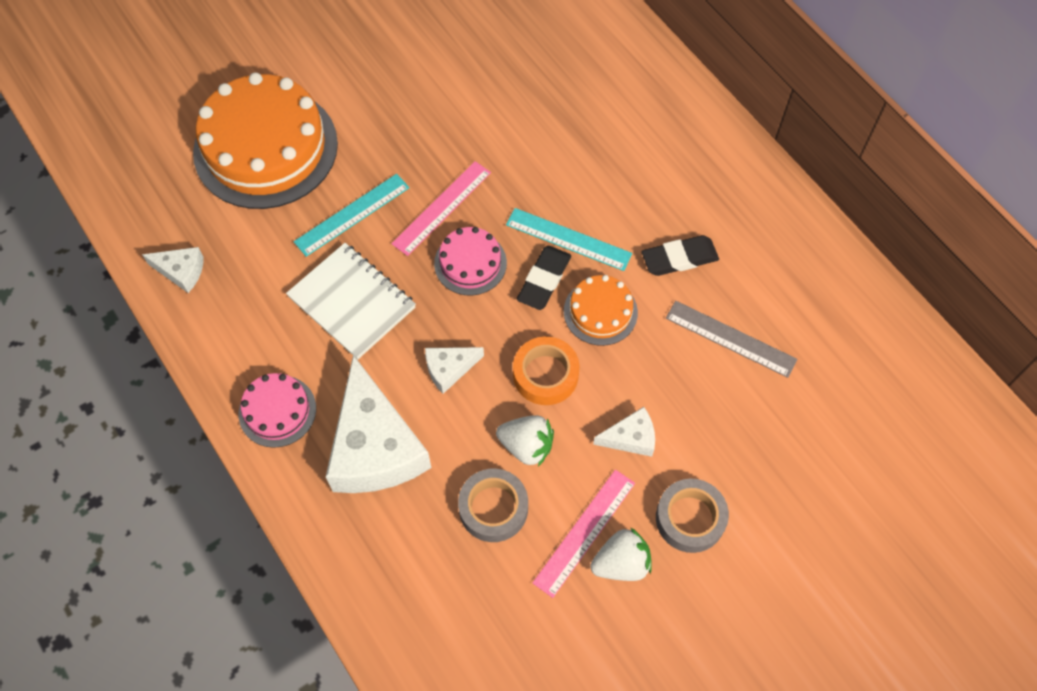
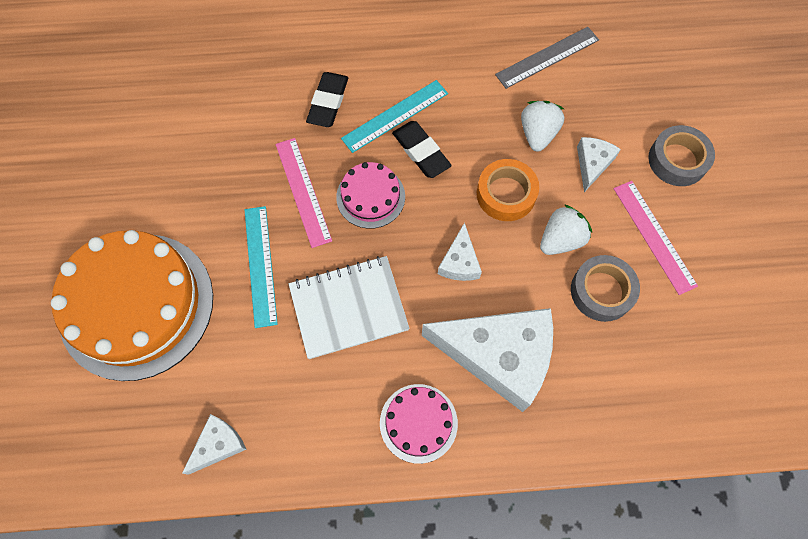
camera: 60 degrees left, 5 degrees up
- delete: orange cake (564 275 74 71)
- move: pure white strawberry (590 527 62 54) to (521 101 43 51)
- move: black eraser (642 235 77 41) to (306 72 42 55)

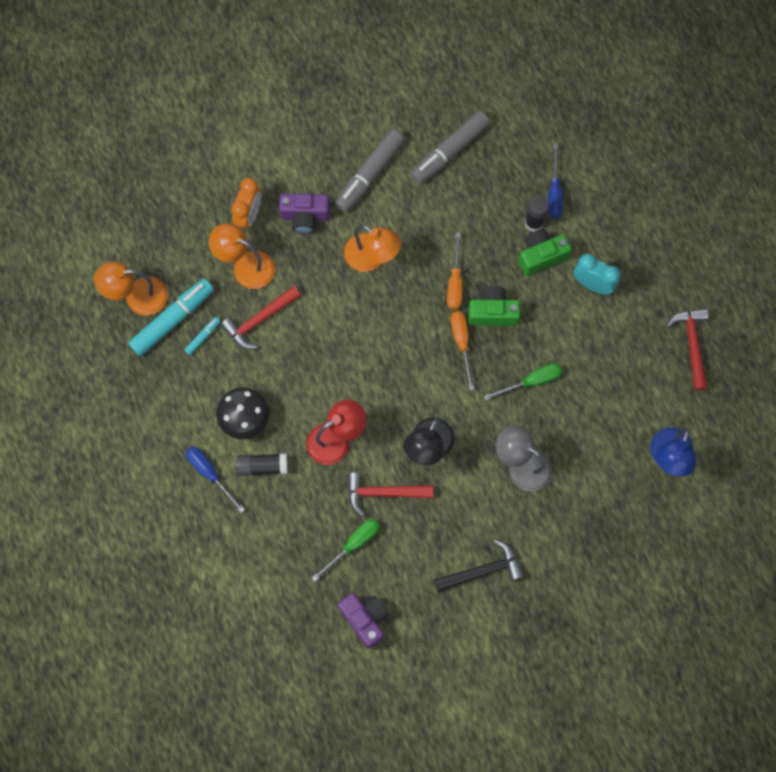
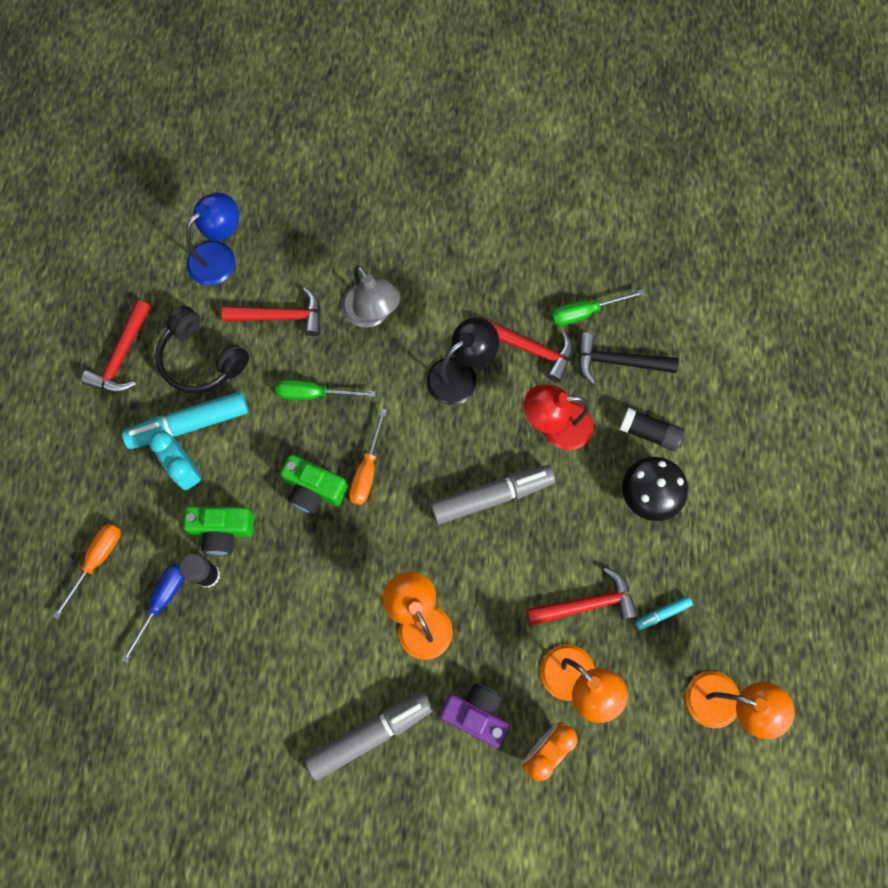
camera: 155 degrees left, 0 degrees up
- delete: blue hand screwdriver (186 447 59 66)
- delete: purple photo camera (338 593 51 55)
- insert: black headphones (155 306 94 87)
- insert: red claw hammer (222 287 99 49)
- move: turquoise felt pen (128 279 86 78) to (122 392 126 57)
- move: grey felt pen (411 111 79 73) to (430 465 125 60)
- move: black claw hammer (434 539 90 54) to (578 333 101 51)
- move: orange hand screwdriver (447 232 16 78) to (53 523 68 96)

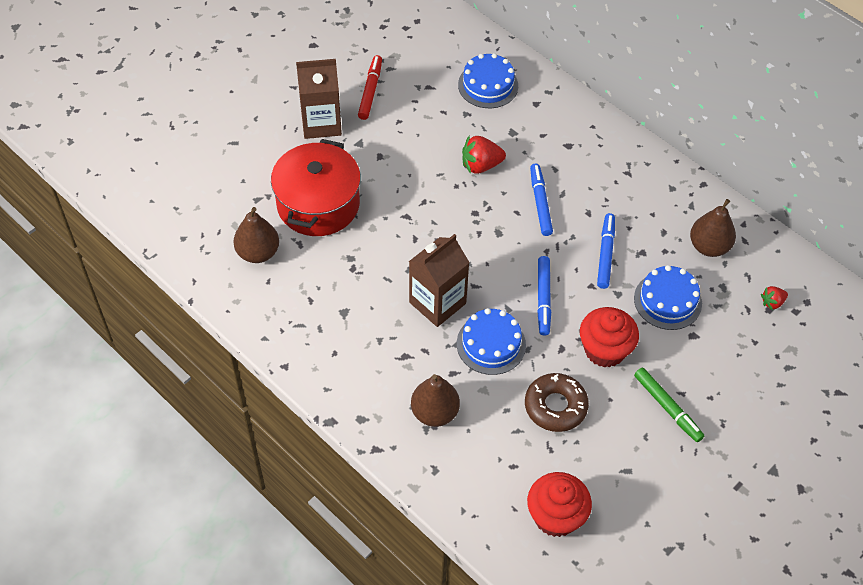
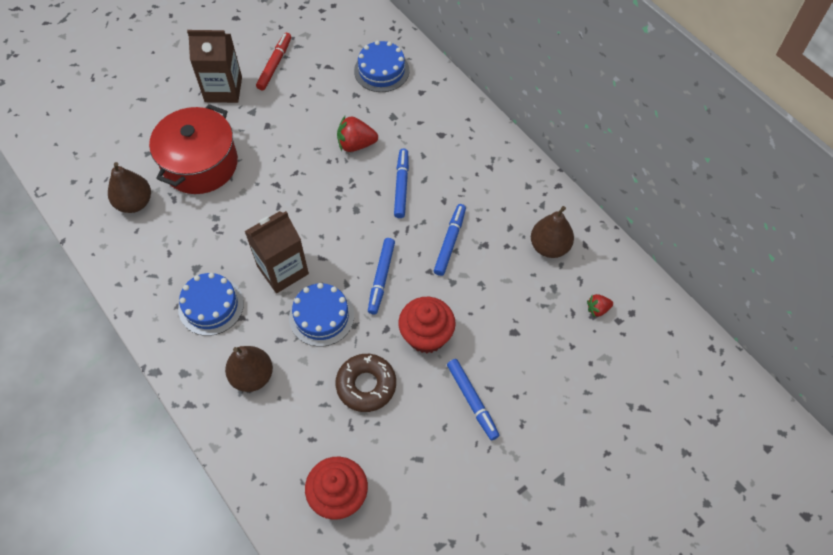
camera: 10 degrees right, 5 degrees up
- move: blue cake (634 265 68 65) to (178 273 66 63)
- recolor: green felt pen (634 367 70 75) to blue felt pen (447 359 52 81)

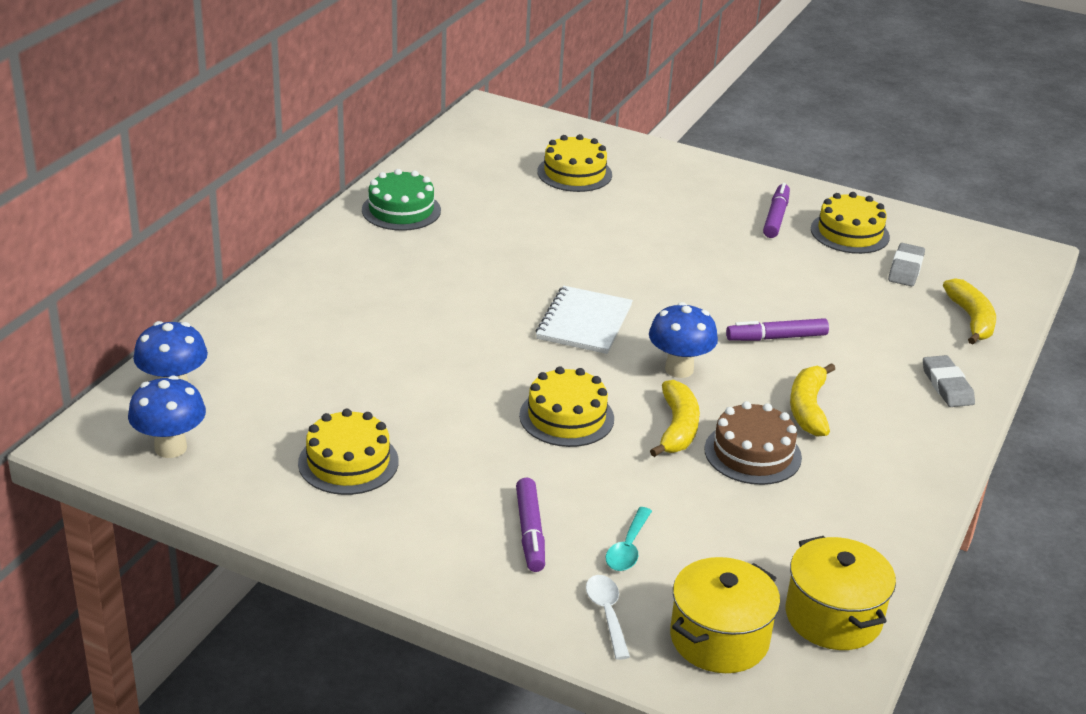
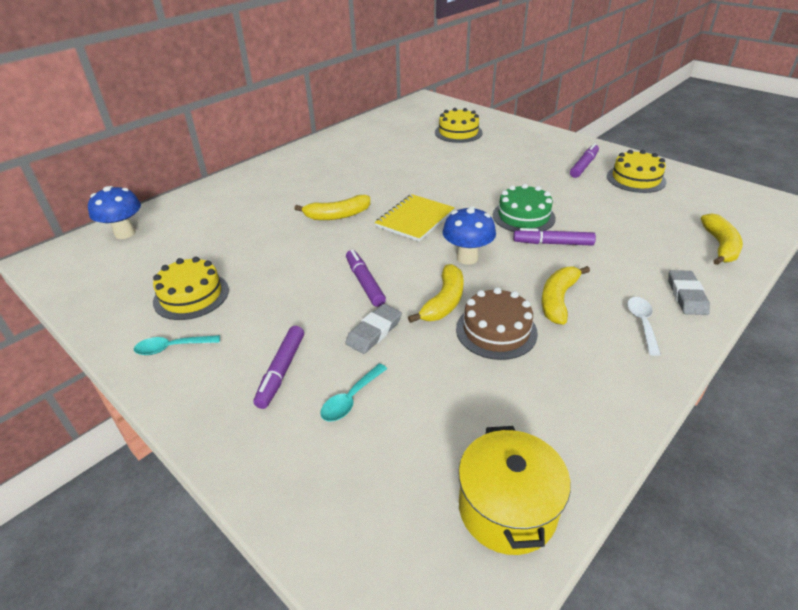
camera: 20 degrees right, 5 degrees up
- delete: blue mushroom (128 375 78 83)
- delete: yellow pot (670 557 110 116)
- insert: turquoise teaspoon (134 335 86 20)
- insert: yellow toy banana (294 195 76 25)
- move: green cake (362 169 79 62) to (493 184 63 48)
- move: pure white teaspoon (586 575 44 85) to (627 297 34 59)
- move: grey eraser (888 243 37 43) to (345 304 57 50)
- replace: yellow cake (519 366 95 81) to purple felt pen (346 249 40 58)
- recolor: pure white notebook (536 286 97 68) to yellow notebook (375 194 80 48)

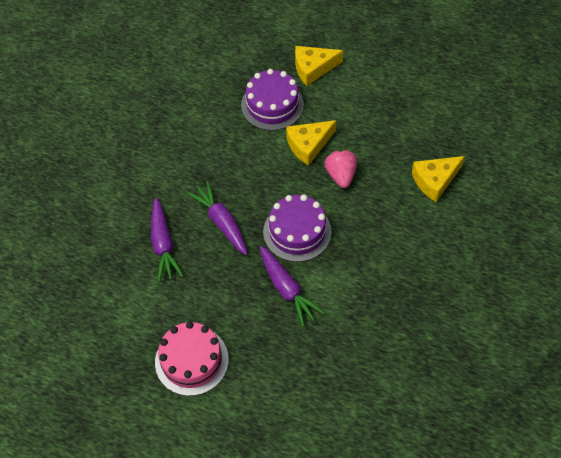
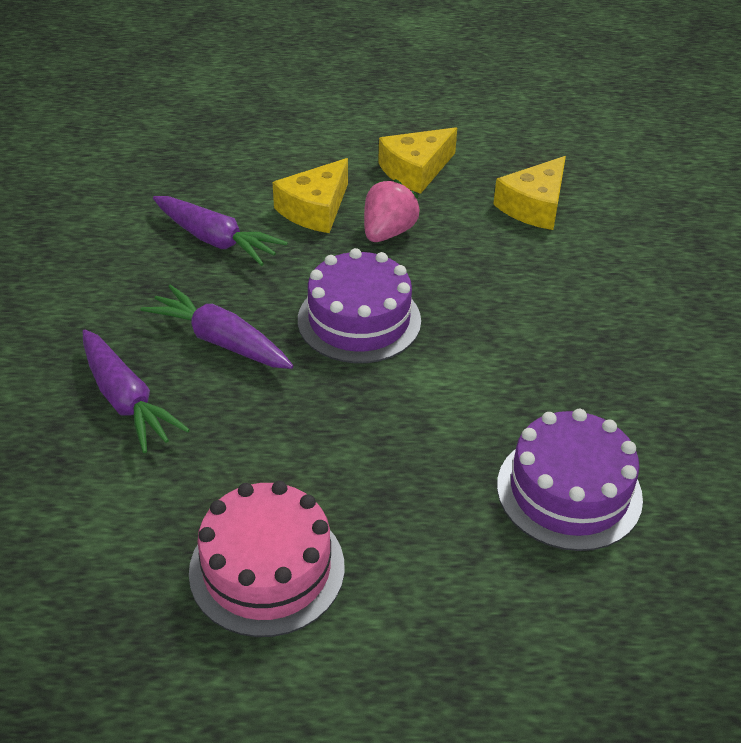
camera: 25 degrees left, 15 degrees down
- move: purple cake (241 69 63 62) to (497 409 146 142)
- move: purple toy carrot (259 246 66 81) to (153 196 135 70)
- move: yellow piece of cheese (295 46 48 40) to (378 127 79 67)
- rotate: pink strawberry (324 150 34 38) = (364 179 56 63) 60 degrees clockwise

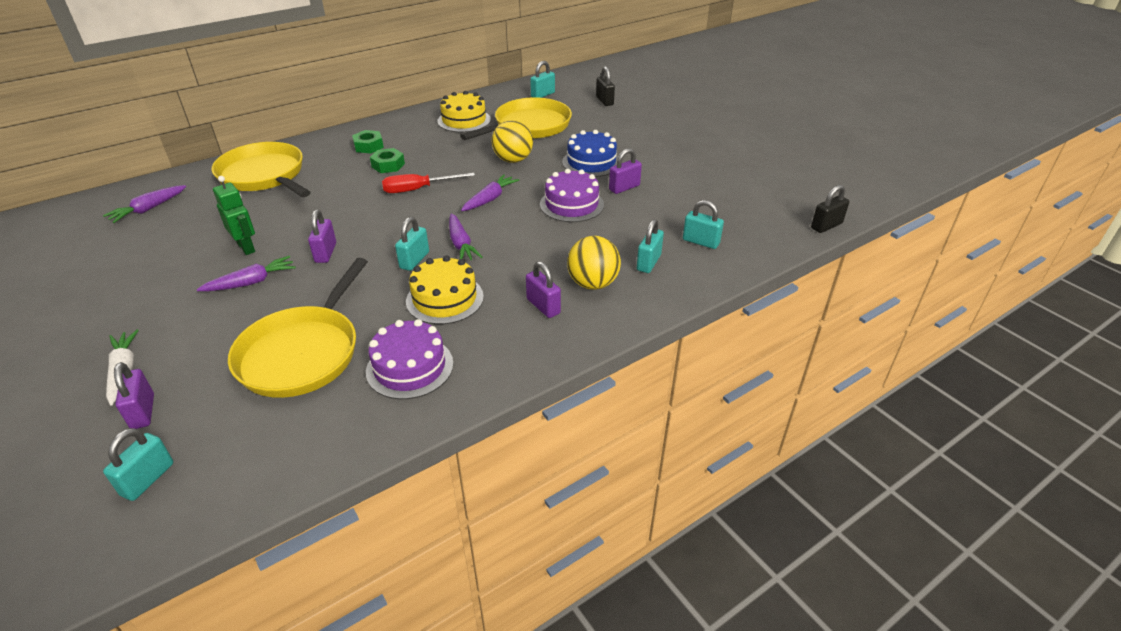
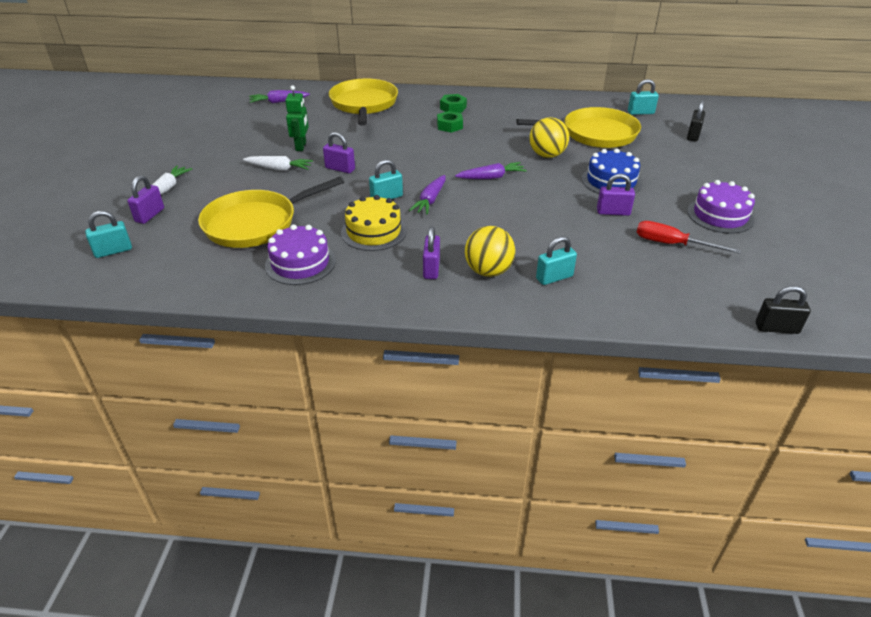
camera: 40 degrees right, 0 degrees up
- delete: yellow cake (438 91 53 42)
- delete: turquoise padlock (683 200 41 49)
- move: red hand screwdriver (382 173 93 20) to (636 221 105 33)
- move: purple cake (540 169 64 53) to (687 180 68 54)
- recolor: purple toy carrot (197 256 99 35) to pure white toy carrot (243 156 70 15)
- rotate: purple padlock (308 210 28 53) = (323 132 32 41) 75 degrees clockwise

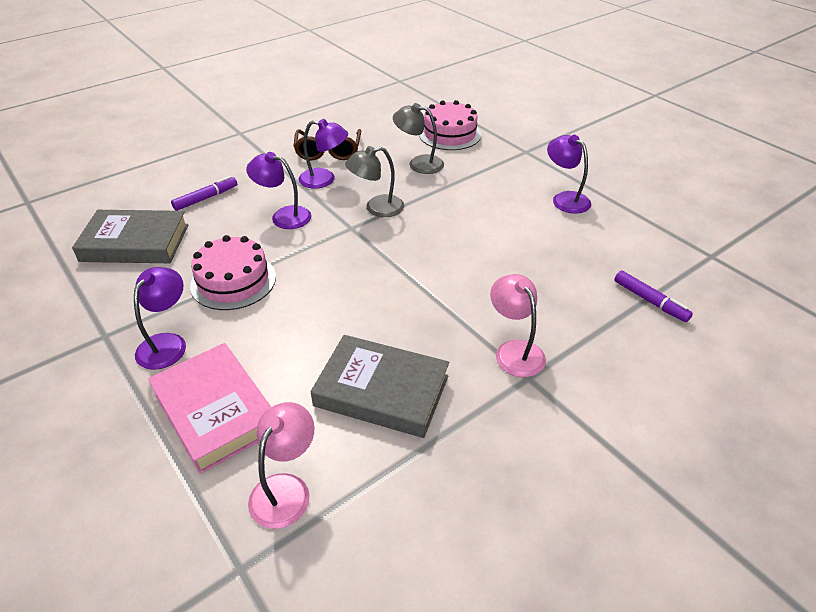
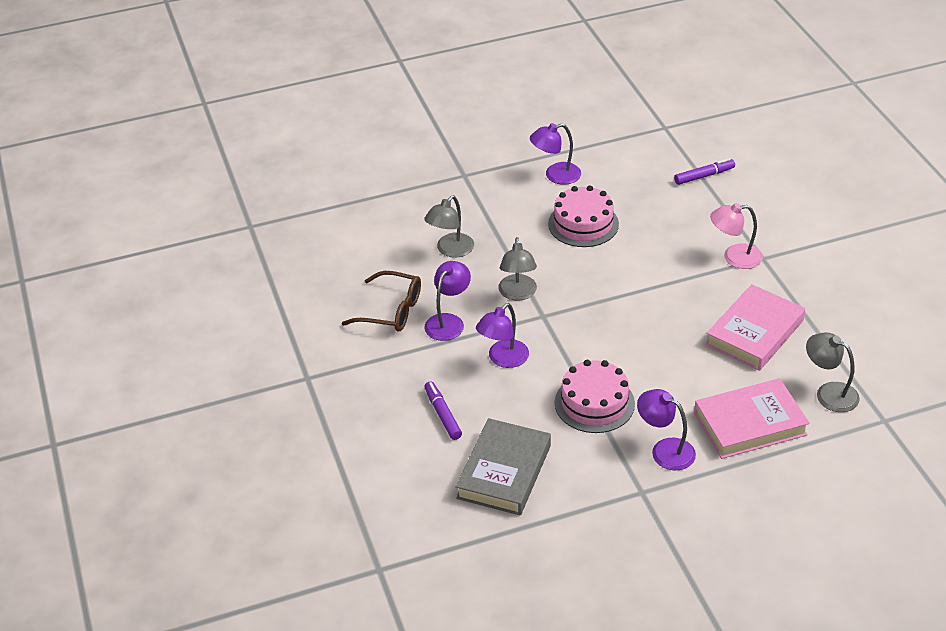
camera: 70 degrees left, 0 degrees up
- move: pink cake (419 100 62 50) to (548 185 71 62)
- recolor: pink lamp (248 402 66 127) to grey lamp (806 332 54 80)
- recolor: grey book (311 335 138 103) to pink book (705 284 100 87)

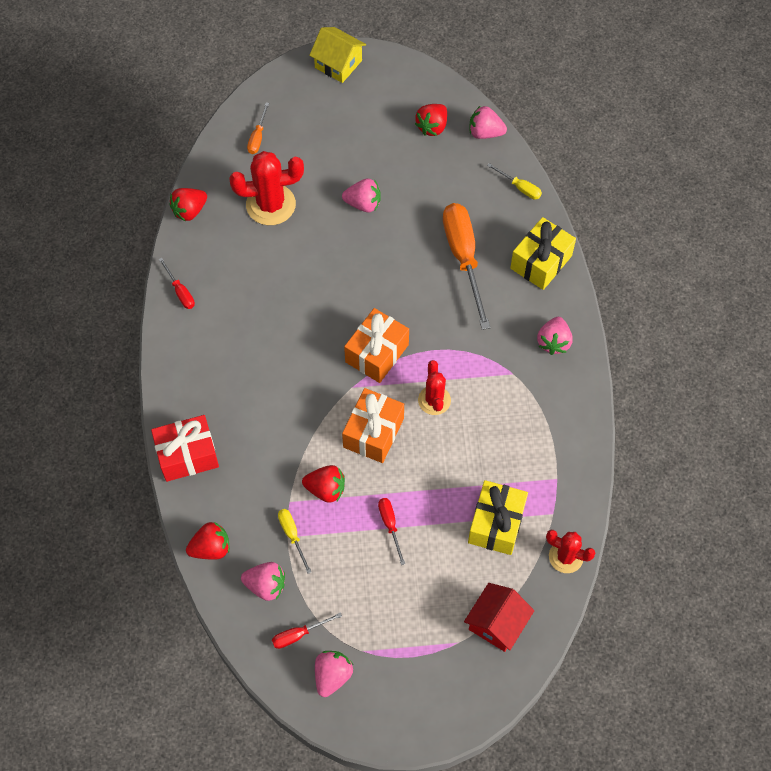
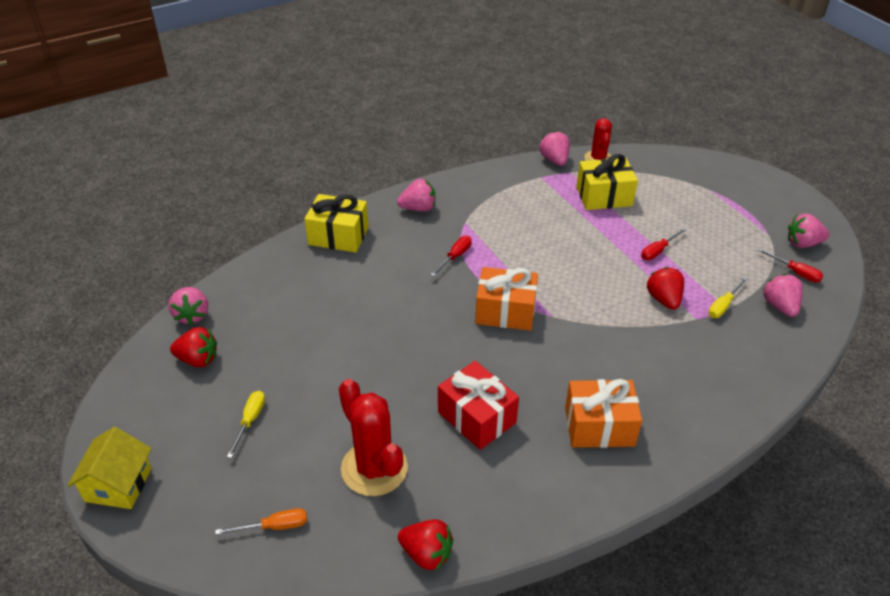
camera: 115 degrees left, 20 degrees down
- delete: red strawberry (186 522 44 38)
- delete: red cactus (418 360 33 55)
- delete: orange hand screwdriver (443 203 47 127)
- delete: red house (464 583 70 69)
- move: red present (151 415 68 67) to (438 361 81 89)
- move: red hand screwdriver (159 258 36 51) to (431 236 41 41)
- move: pink strawberry (342 178 39 35) to (540 131 30 35)
- move: orange present (342 388 62 75) to (565 379 77 69)
- move: yellow hand screwdriver (487 163 55 36) to (227 391 38 67)

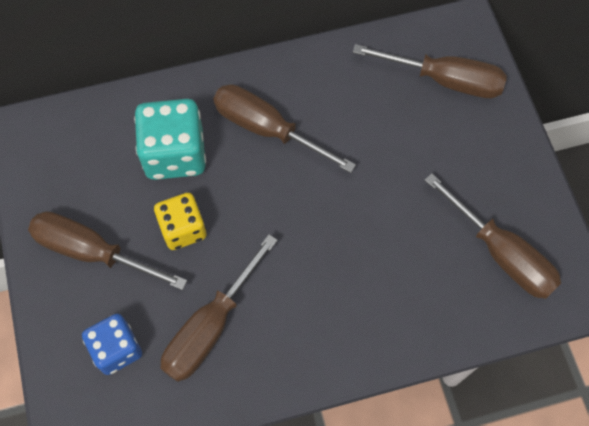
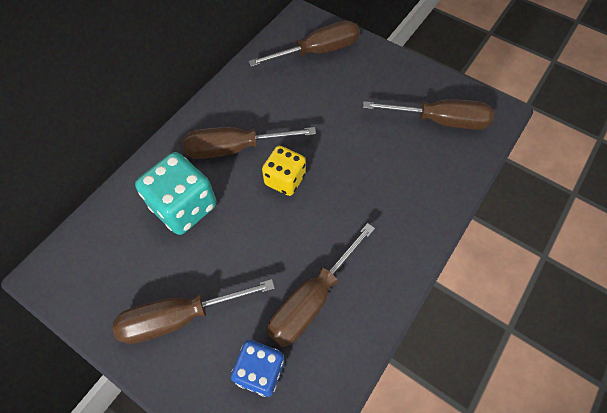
camera: 40 degrees left, 5 degrees down
- move: yellow die (154 193 52 57) to (262 146 44 50)
- rotate: russet hand screwdriver (161 234 117 148) = (267 223 108 124) 45 degrees clockwise

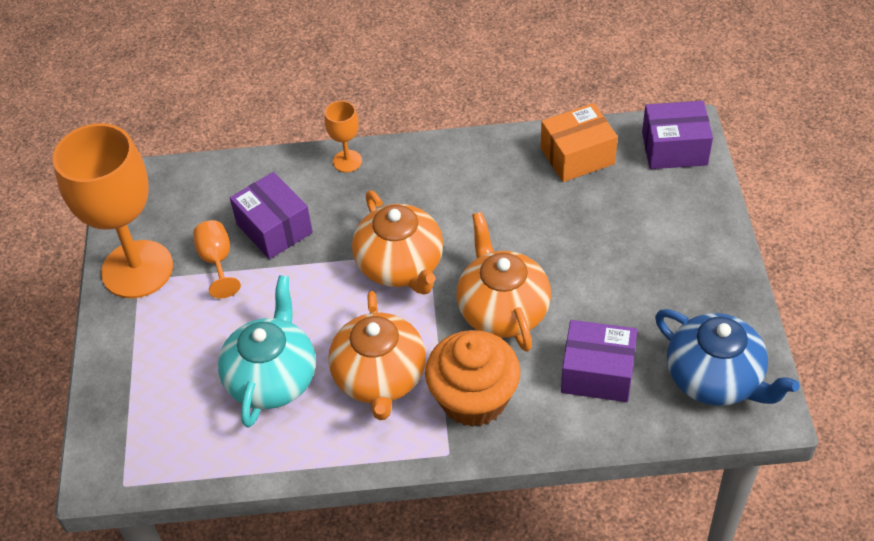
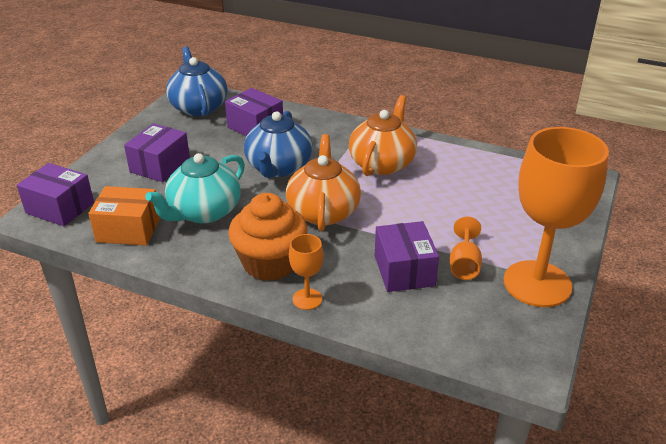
camera: 155 degrees left, 15 degrees down
- insert: purple package (124 123 66 59)
- move: turquoise tea pot (218 275 98 153) to (145 153 100 71)
- move: orange fairy cake (425 330 96 97) to (228 193 80 88)
- recolor: orange tea pot (457 212 94 140) to blue tea pot (244 111 69 67)

